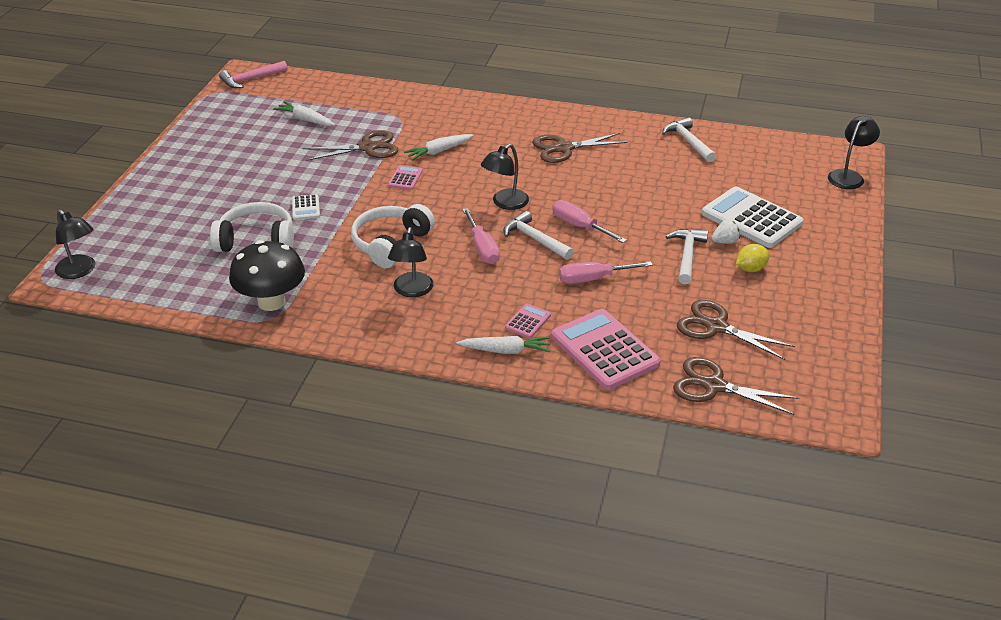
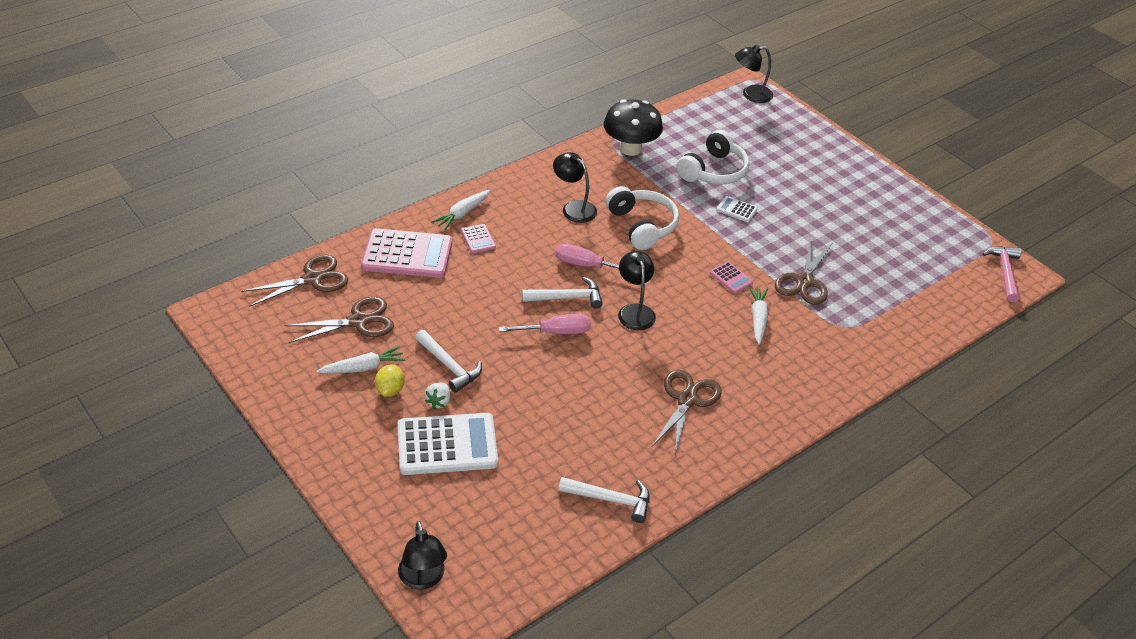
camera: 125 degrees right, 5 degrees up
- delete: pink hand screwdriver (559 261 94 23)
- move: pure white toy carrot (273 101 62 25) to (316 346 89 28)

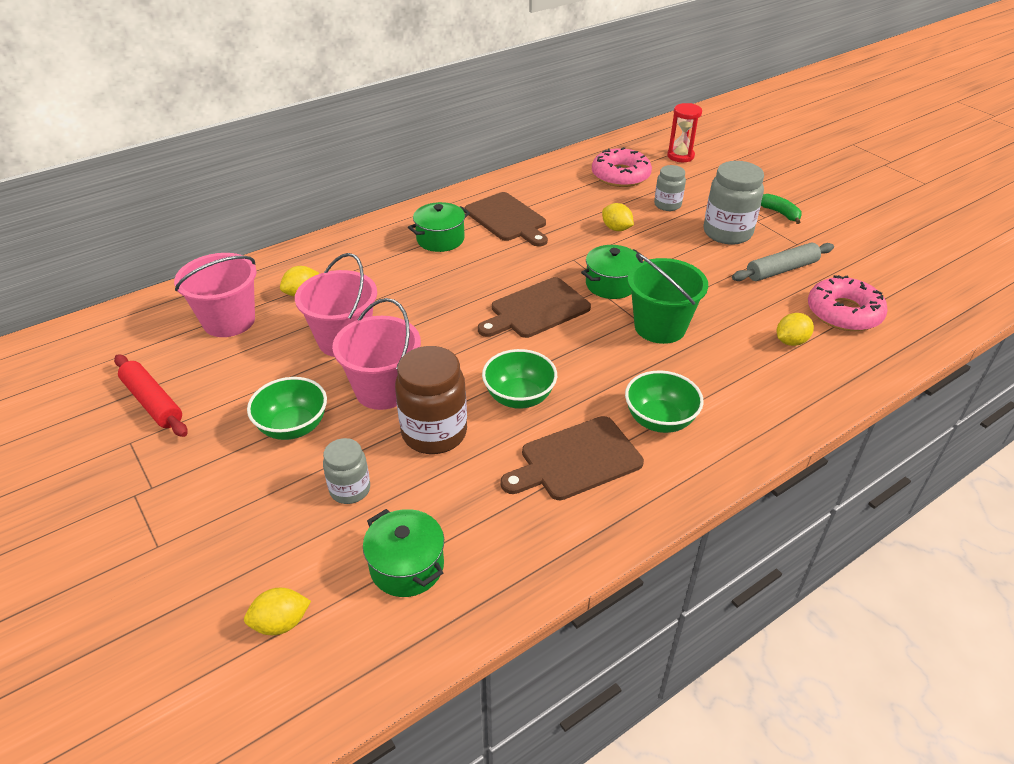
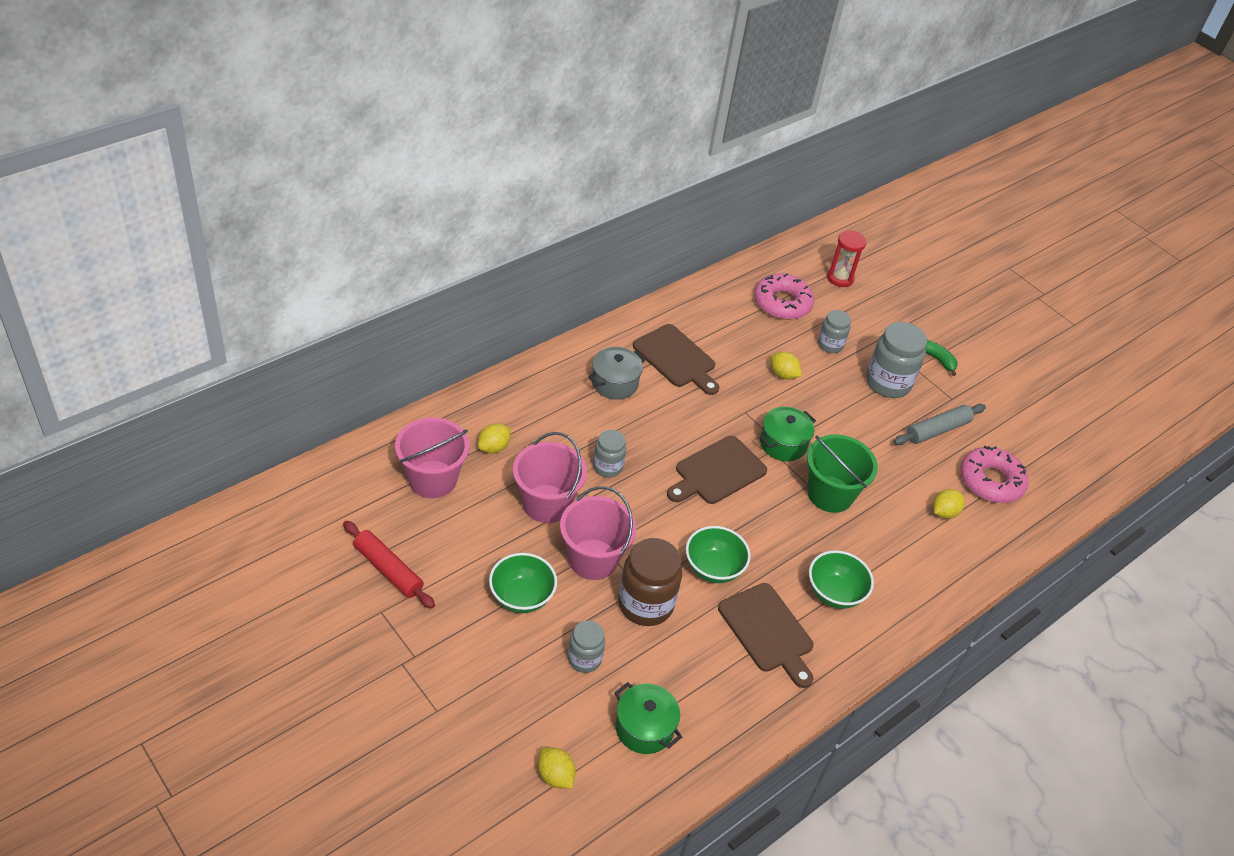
camera: 10 degrees left, 5 degrees up
- insert: grey jam jar (593 430 33 47)
- recolor: green pot (408 202 62 50) to grey pot (588 347 58 53)
- rotate: yellow toy lemon (244 588 67 47) = (538 748 38 41) 75 degrees clockwise
- rotate: russet cutting board (500 416 144 84) = (718 583 96 105) 90 degrees counterclockwise

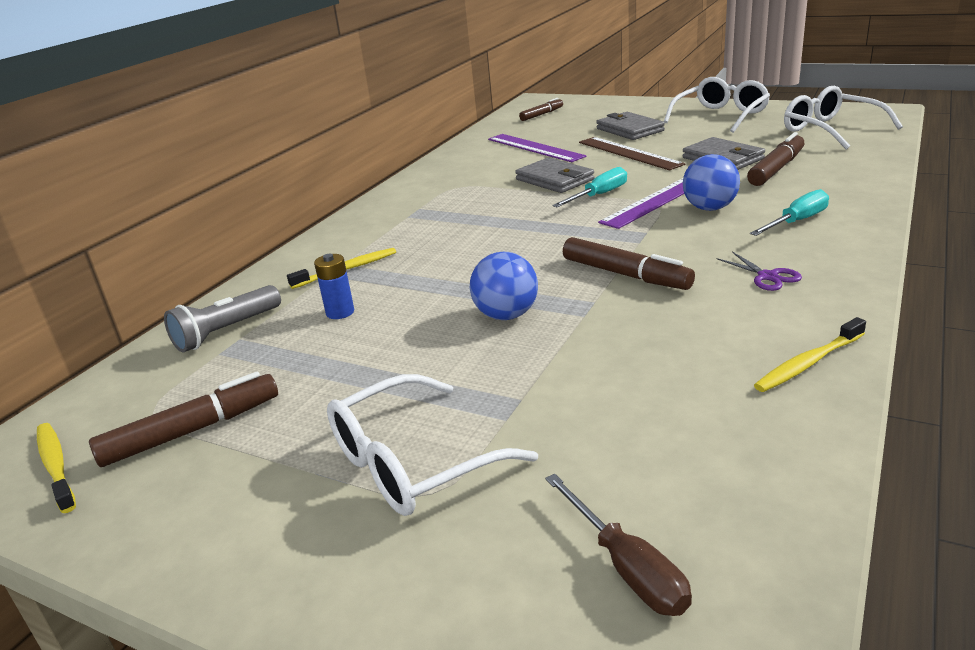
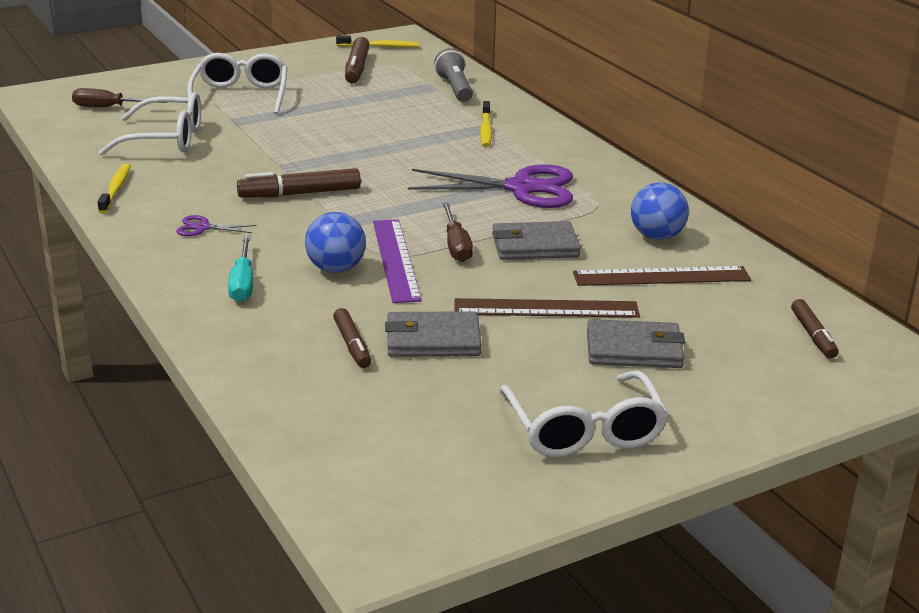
camera: 120 degrees right, 0 degrees up
- delete: blue battery (314 254 40 65)
- insert: purple scissors (408 164 165 44)
- move: blue sphere (470 252 68 68) to (631 182 58 58)
- move: pure white spectacles (784 85 119 64) to (99 92 102 63)
- recolor: purple measuring stick (488 134 98 28) to russet measuring stick (573 266 178 20)
- recolor: turquoise hand screwdriver (552 167 75 40) to russet hand screwdriver (442 202 31 60)
- resize: russet felt pen (747 132 58 54) = (333 308 38 60) x0.65

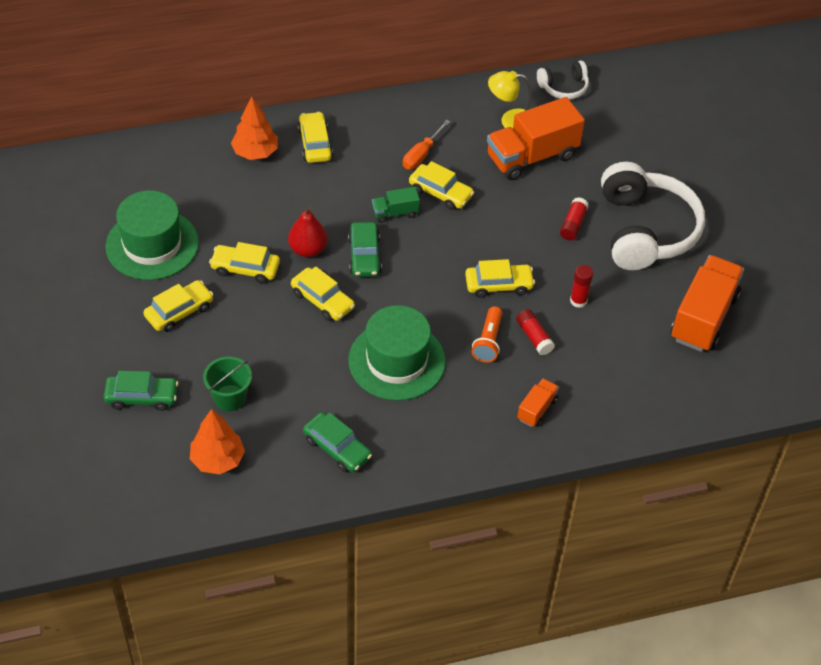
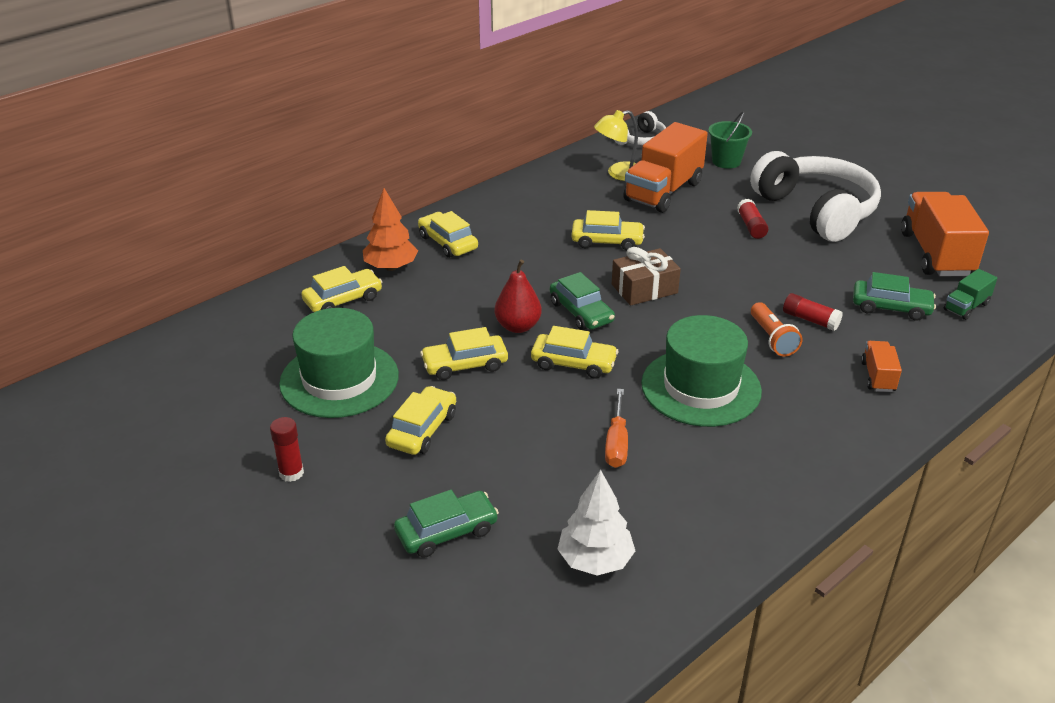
camera: 25 degrees left, 15 degrees down
- insert: russet present (612 247 69 59)
- move: green bucket (203 357 49 54) to (708 111 44 58)
- move: green automobile (303 412 69 60) to (853 272 83 49)
- move: green truck (372 187 48 36) to (944 269 53 51)
- move: orange hand screwdriver (403 120 48 49) to (605 389 23 79)
- move: yellow automobile (465 259 70 39) to (301 266 81 46)
- move: red glue (570 265 23 43) to (270 417 34 65)
- recolor: orange fir tree (190 409 55 65) to pure white fir tree (557 470 78 105)

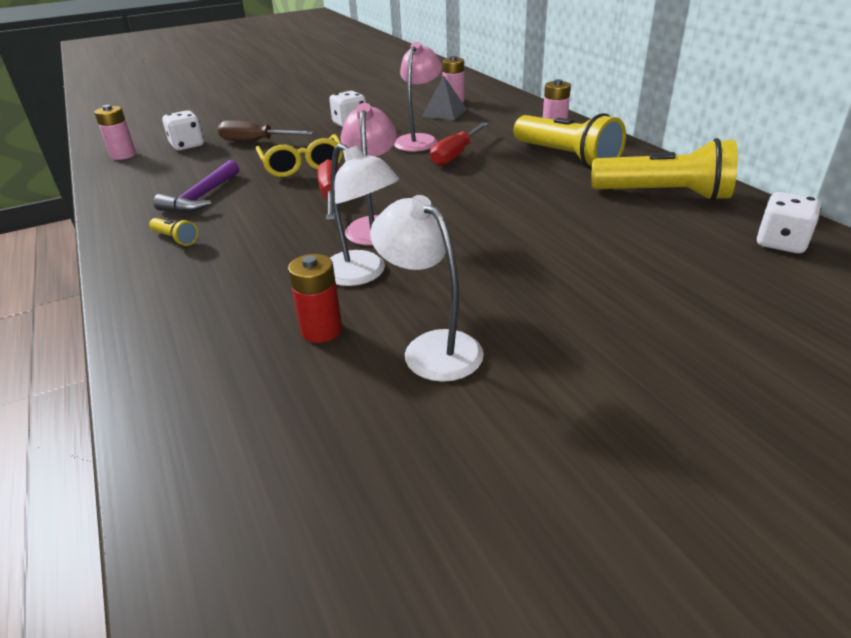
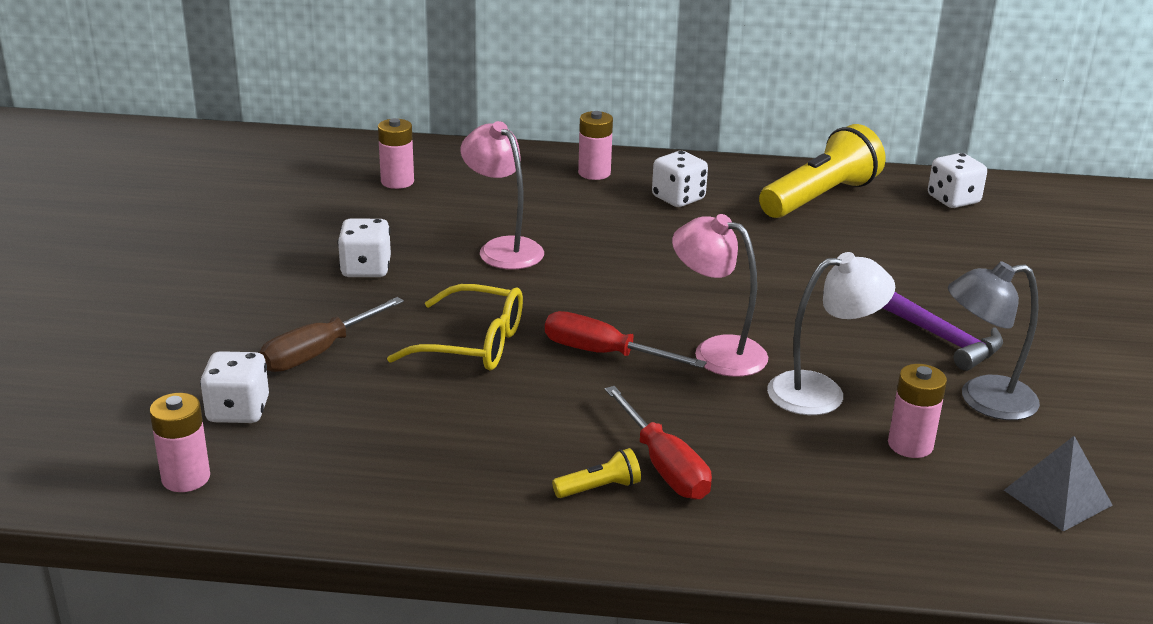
camera: 60 degrees left, 5 degrees down
- move: purple claw hammer (153 160 86 53) to (883 292 120 79)
- move: grey pyramid shape (422 76 45 44) to (1004 436 109 96)
- move: red hand screwdriver (430 122 59 44) to (605 386 107 113)
- replace: yellow flashlight (513 113 113 56) to pure white die (652 151 56 56)
- recolor: red battery (288 254 54 89) to pink battery (888 364 59 94)
- recolor: pure white lamp (370 195 114 187) to grey lamp (948 261 92 159)

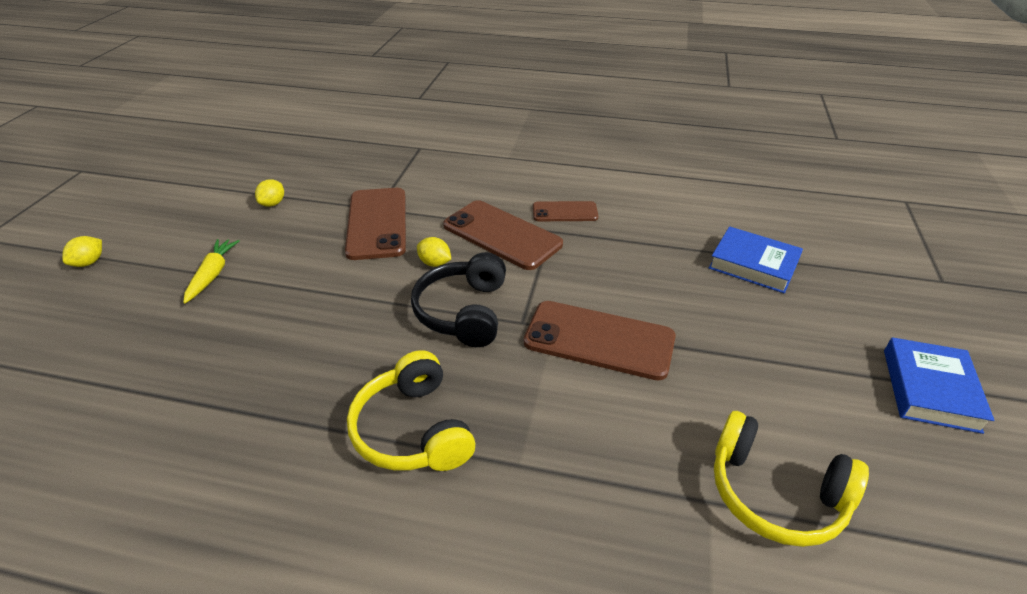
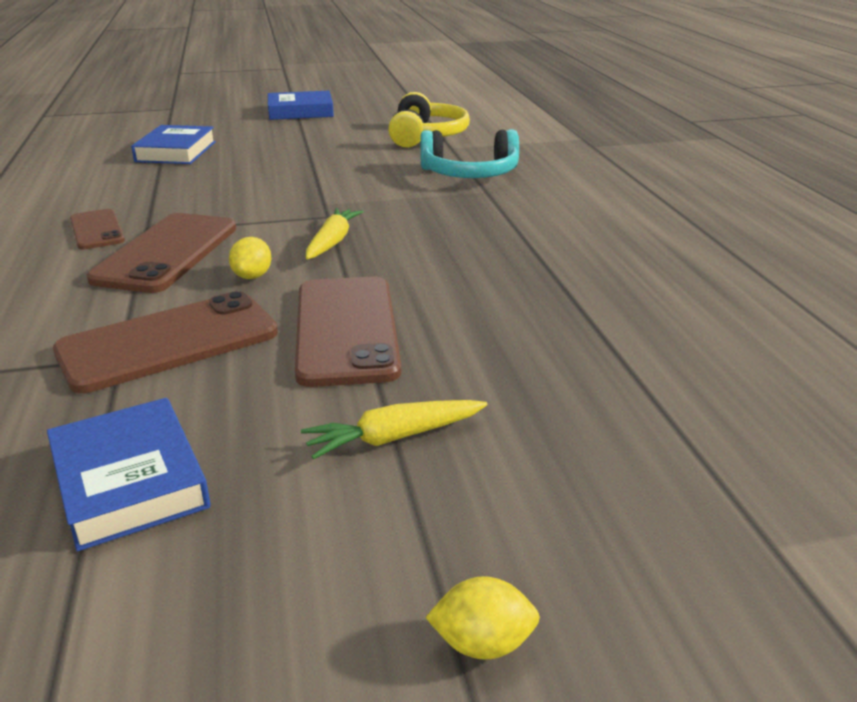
camera: 115 degrees left, 10 degrees down
- delete: yellow headphones (347 350 128 121)
- insert: turquoise headphones (420 129 99 49)
- move: russet smartphone (524 301 152 79) to (295 277 106 110)
- replace: yellow toy lemon (255 179 29 28) to blue book (47 398 164 154)
- replace: black headphones (411 252 95 95) to yellow toy carrot (306 208 58 52)

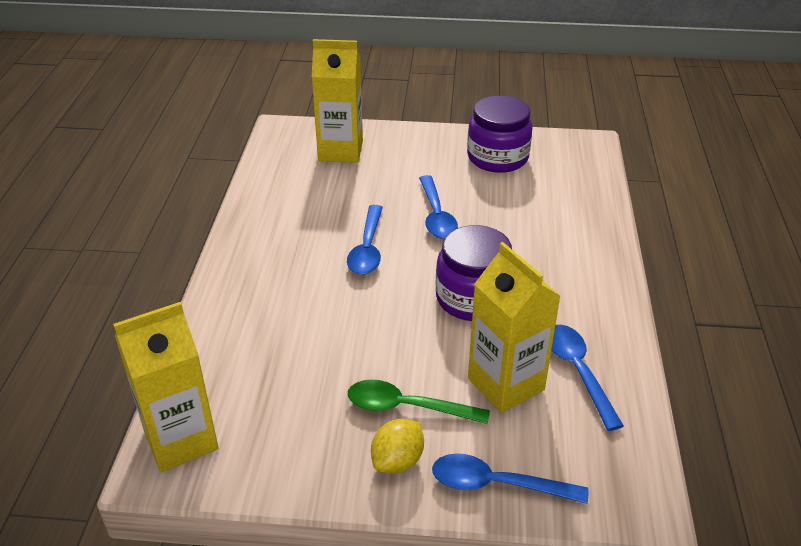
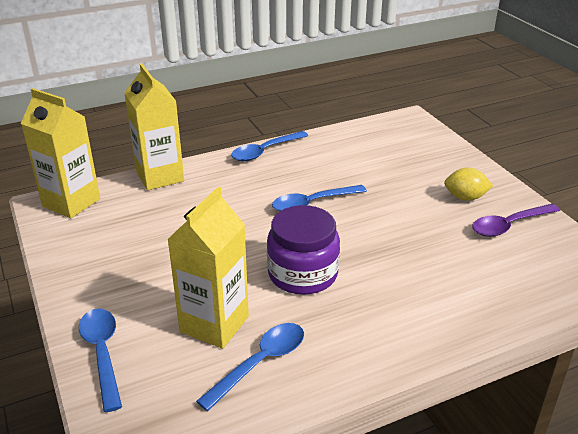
camera: 60 degrees right, 5 degrees down
- delete: green teaspoon (348 380 142 44)
- move: yellow milk carton (312 39 51 124) to (124 64 60 126)
- move: yellow toy lemon (371 419 53 55) to (444 168 49 33)
- move: blue teaspoon (419 175 39 64) to (231 131 77 30)
- replace: purple jam jar (467 96 66 77) to purple teaspoon (472 204 88 33)

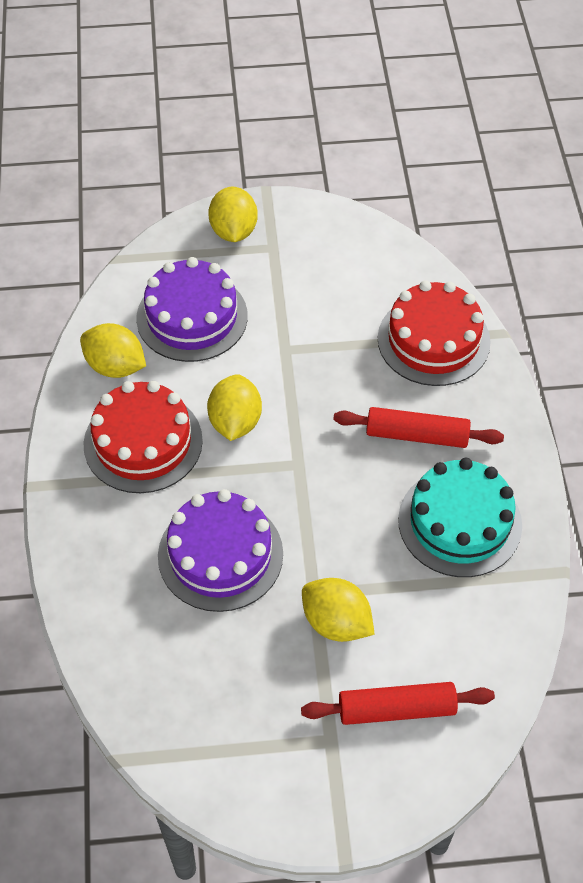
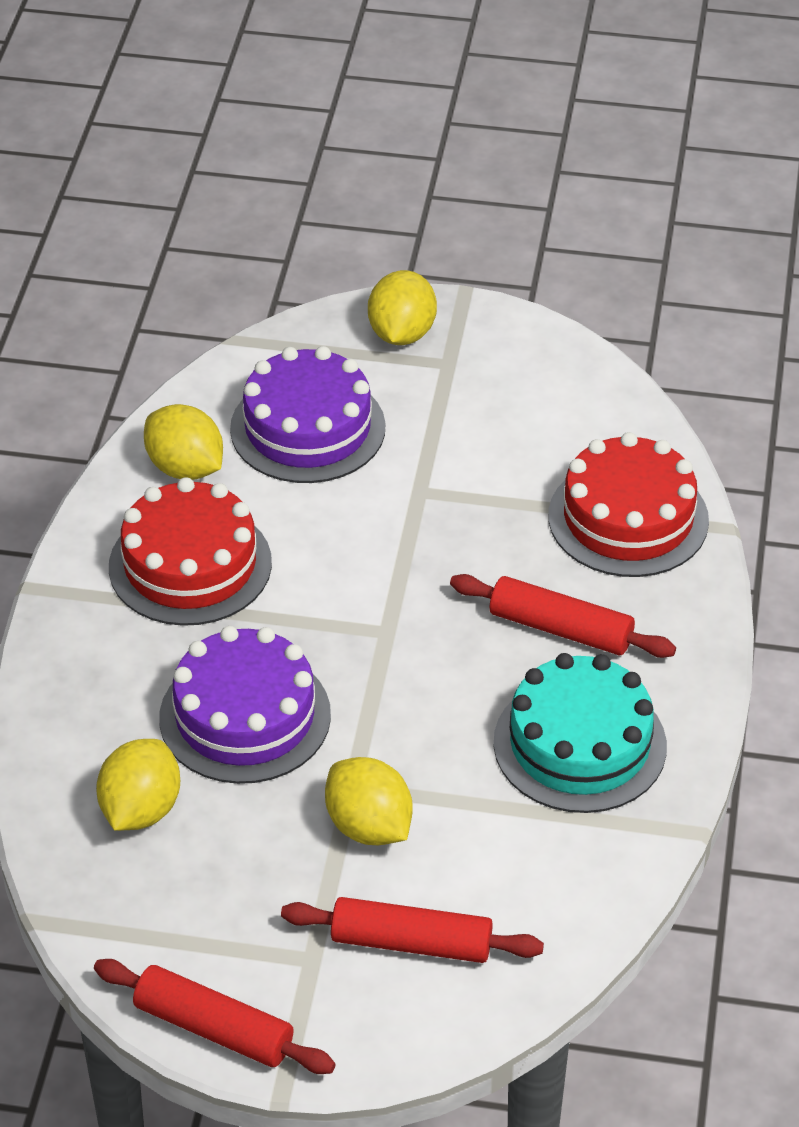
camera: 15 degrees right, 10 degrees down
- insert: red pastry roller (94 959 242 115)
- move: yellow toy lemon (207 374 55 67) to (96 739 84 92)

